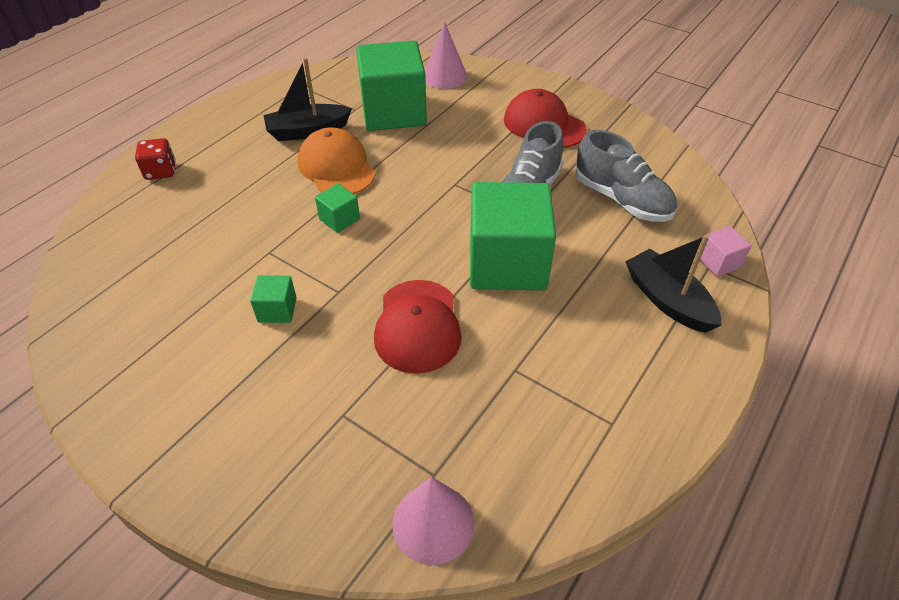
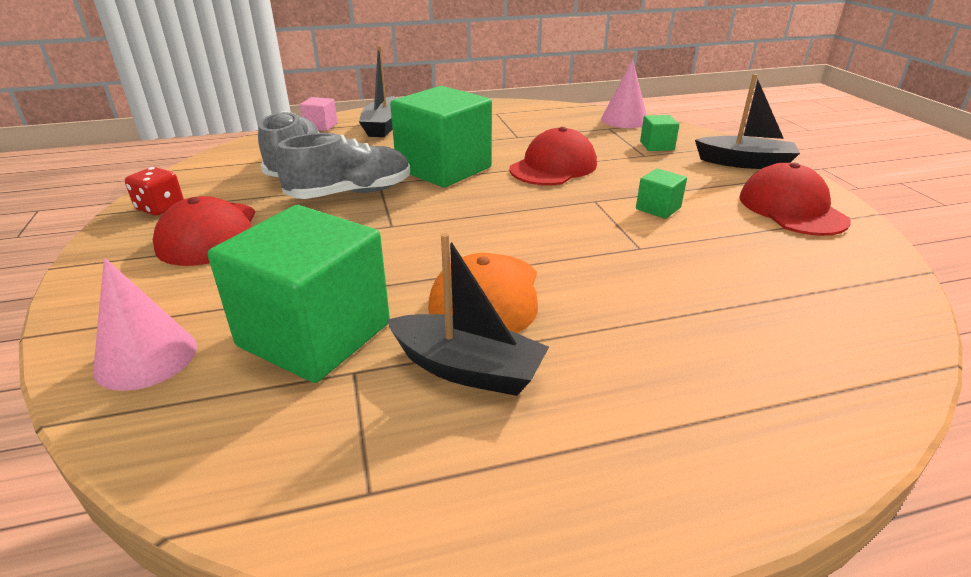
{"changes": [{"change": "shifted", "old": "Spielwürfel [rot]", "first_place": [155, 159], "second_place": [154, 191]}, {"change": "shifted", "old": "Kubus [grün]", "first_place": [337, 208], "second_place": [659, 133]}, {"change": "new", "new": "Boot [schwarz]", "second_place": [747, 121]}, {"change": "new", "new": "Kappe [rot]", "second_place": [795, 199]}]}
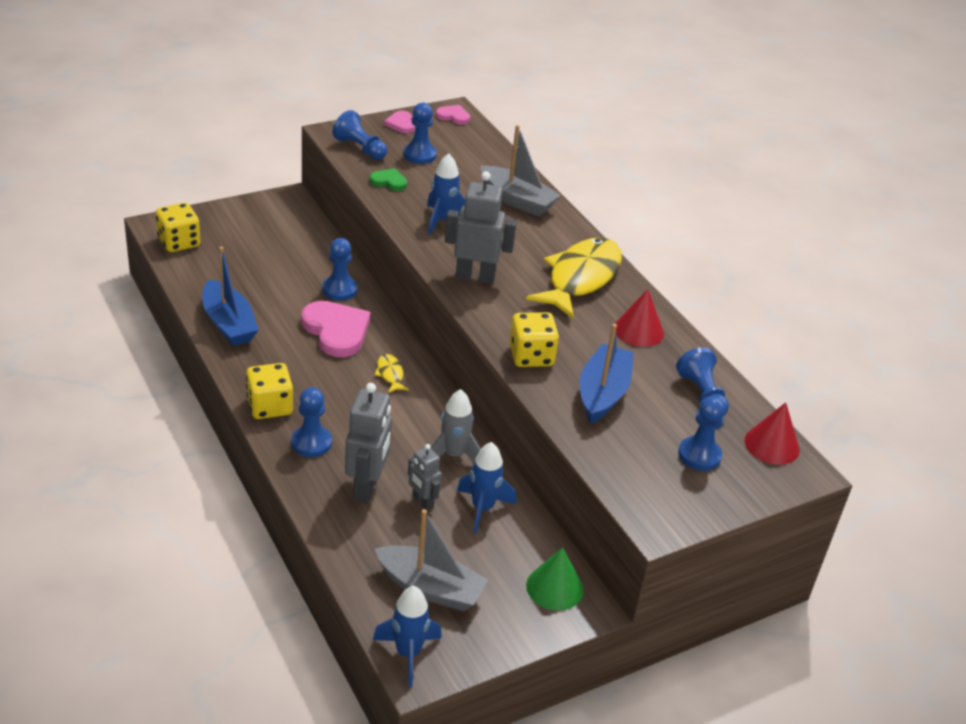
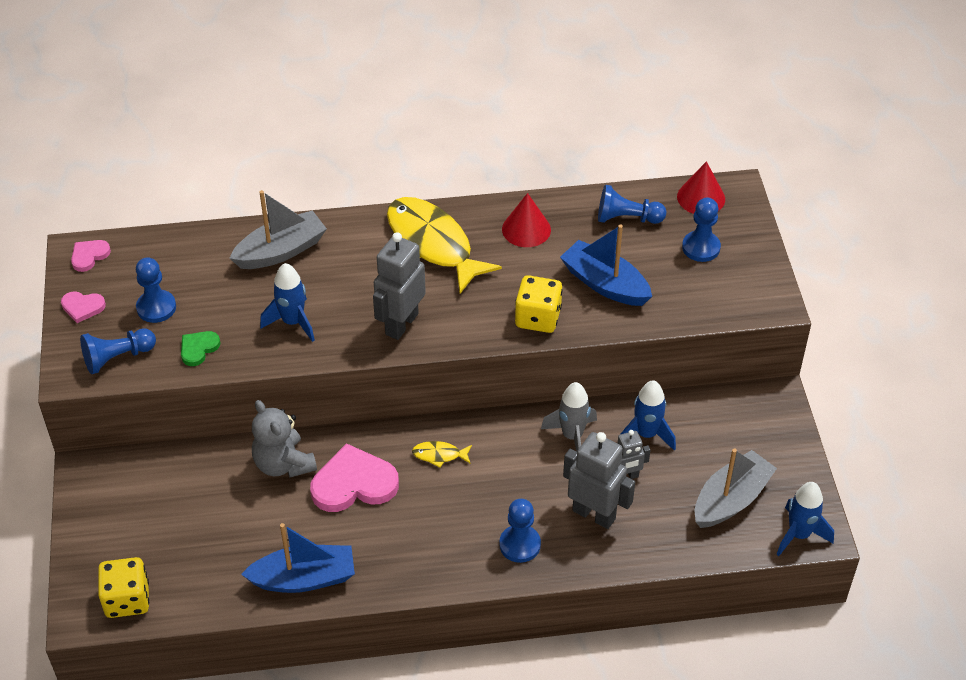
{"changes": [{"change": "gone", "old": "Spielwürfel [gelb]", "first_place": [269, 391]}, {"change": "swapped", "old": "Bauer [blau]", "new": "Teddybär [grau]", "first_place": [340, 269], "second_place": [284, 438]}, {"change": "gone", "old": "Kegel [grün]", "first_place": [555, 579]}]}
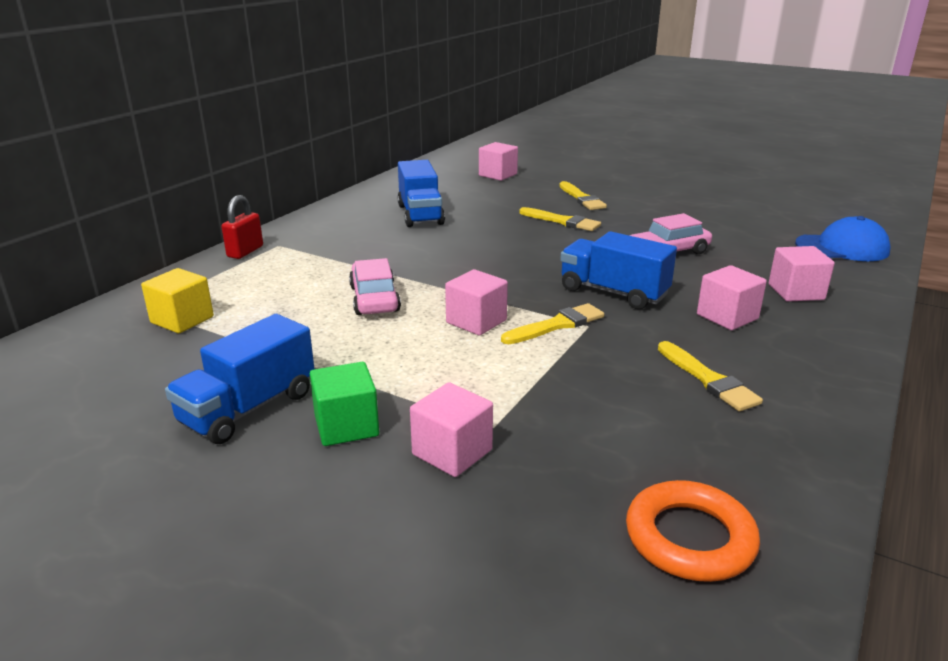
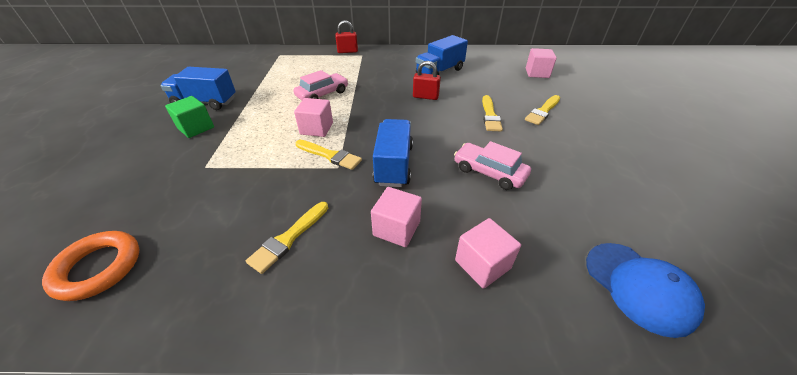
{"changes": [{"change": "gone", "old": "Kubus [gelb]", "first_place": [177, 300]}, {"change": "gone", "old": "Kubus [rosa]", "first_place": [451, 429]}, {"change": "new", "new": "Vorhängeschloss [rot]", "second_place": [427, 80]}]}
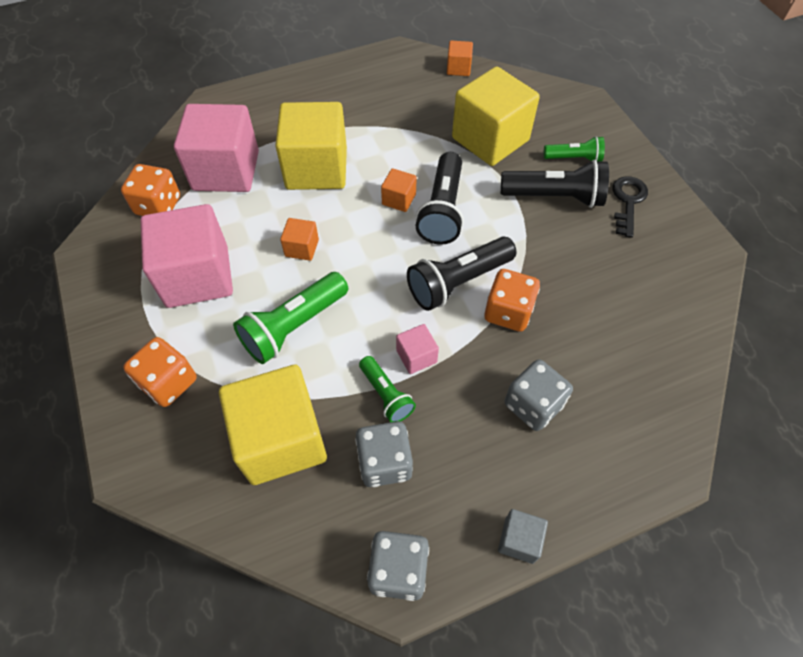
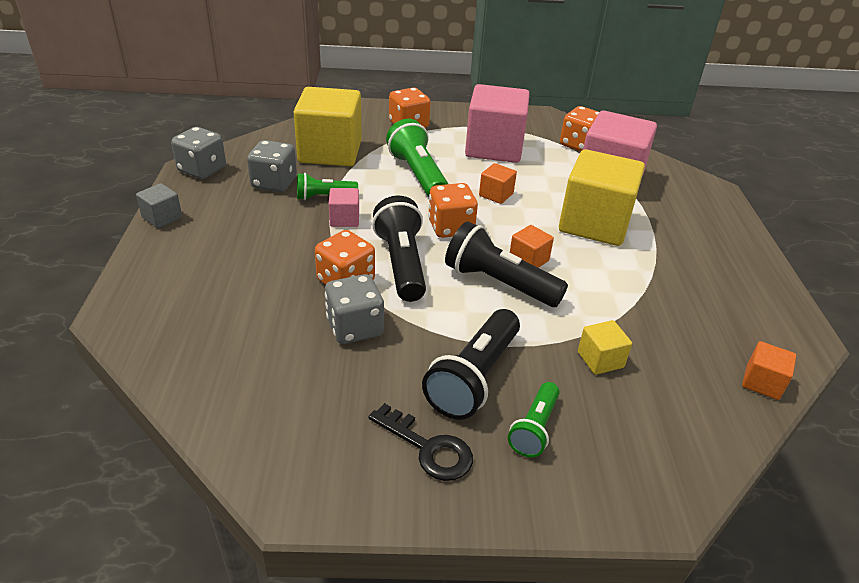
{"changes": [{"change": "scaled", "old": "Kubus [gelb]", "first_place": [496, 116], "second_place": [605, 347], "factor": 0.44}, {"change": "shifted", "old": "Spielwürfel [grau]", "first_place": [538, 395], "second_place": [354, 309]}, {"change": "new", "new": "Spielwürfel [orange]", "second_place": [453, 210]}]}
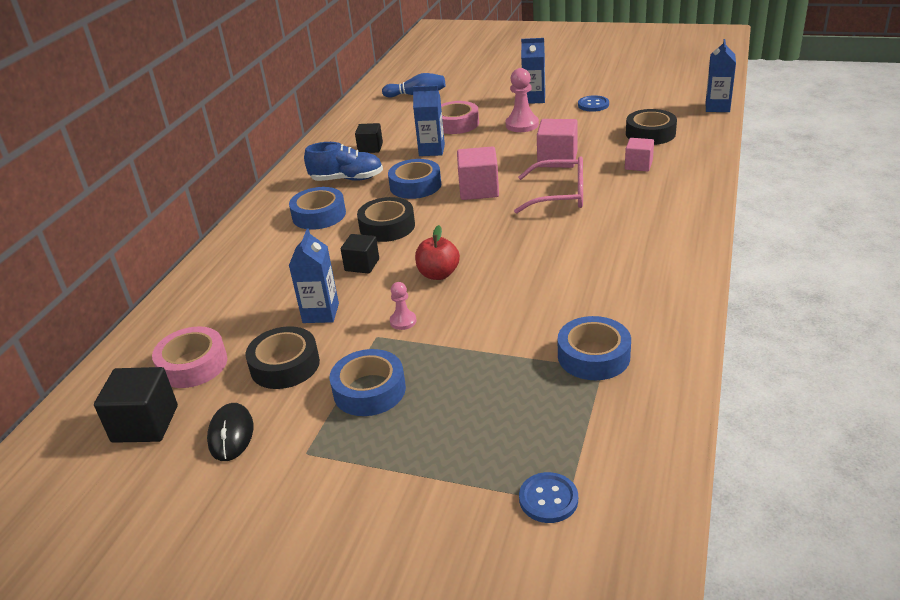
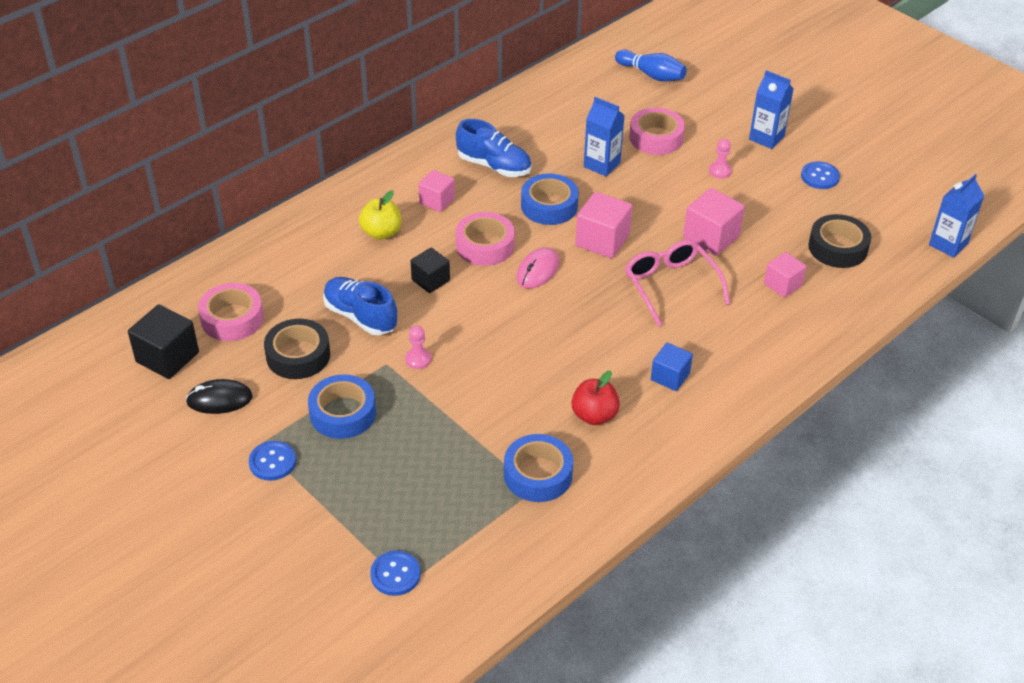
{"changes": [{"change": "rotated", "old": "Computermaus [schwarz]", "first_place": [230, 432], "second_place": [219, 396], "degrees": 60}, {"change": "swapped", "old": "Klebeband [blau]", "new": "Kubus [rosa]", "first_place": [317, 208], "second_place": [436, 191]}, {"change": "swapped", "old": "Getränkekarton [blau]", "new": "Schuh [blau]", "first_place": [314, 275], "second_place": [360, 306]}, {"change": "gone", "old": "Kubus [schwarz]", "first_place": [369, 138]}, {"change": "repainted", "old": "Klebeband [schwarz]", "new": "Klebeband [rosa]", "first_place": [386, 219], "second_place": [485, 239]}, {"change": "shifted", "old": "Apfel [rot]", "first_place": [437, 252], "second_place": [595, 398]}, {"change": "scaled", "old": "Bauer [rosa]", "first_place": [522, 100], "second_place": [720, 159], "factor": 0.57}, {"change": "rotated", "old": "Brille [rosa]", "first_place": [548, 185], "second_place": [677, 283], "degrees": -150}, {"change": "new", "new": "Knopf [blau]", "second_place": [272, 461]}, {"change": "new", "new": "Apfel [gelb]", "second_place": [380, 215]}, {"change": "new", "new": "Computermaus [rosa]", "second_place": [537, 267]}, {"change": "new", "new": "Kubus [blau]", "second_place": [672, 367]}]}
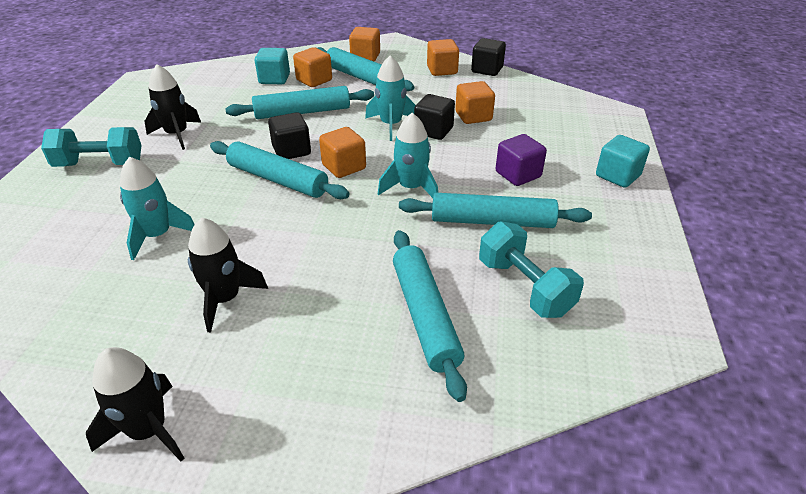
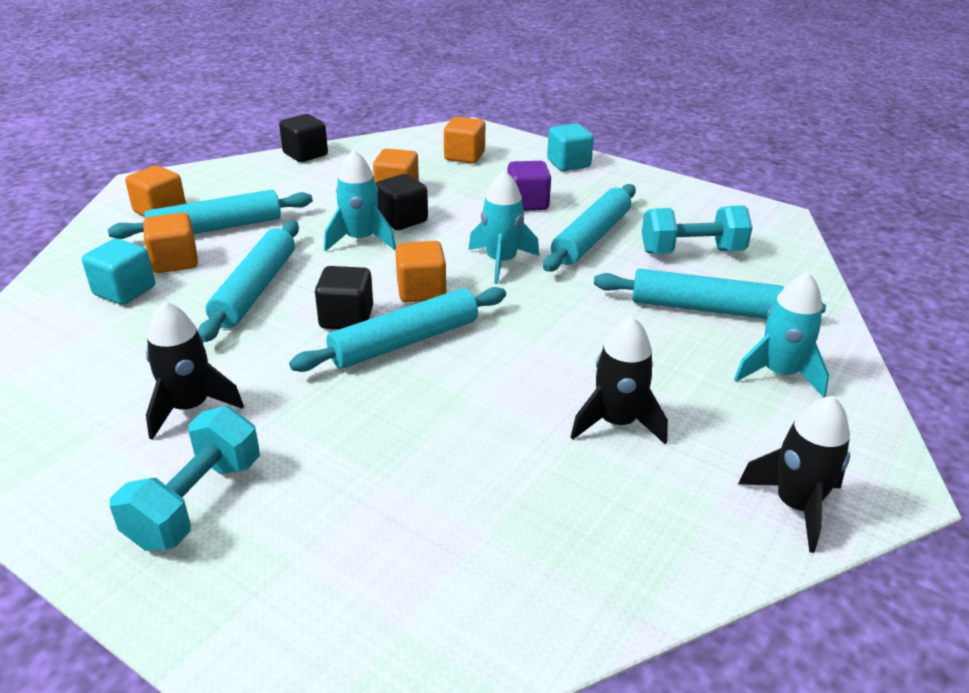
{"changes": [{"change": "shifted", "old": "Rakete [türkis]", "first_place": [157, 208], "second_place": [781, 335]}, {"change": "shifted", "old": "Kubus [orange]", "first_place": [443, 57], "second_place": [464, 140]}]}
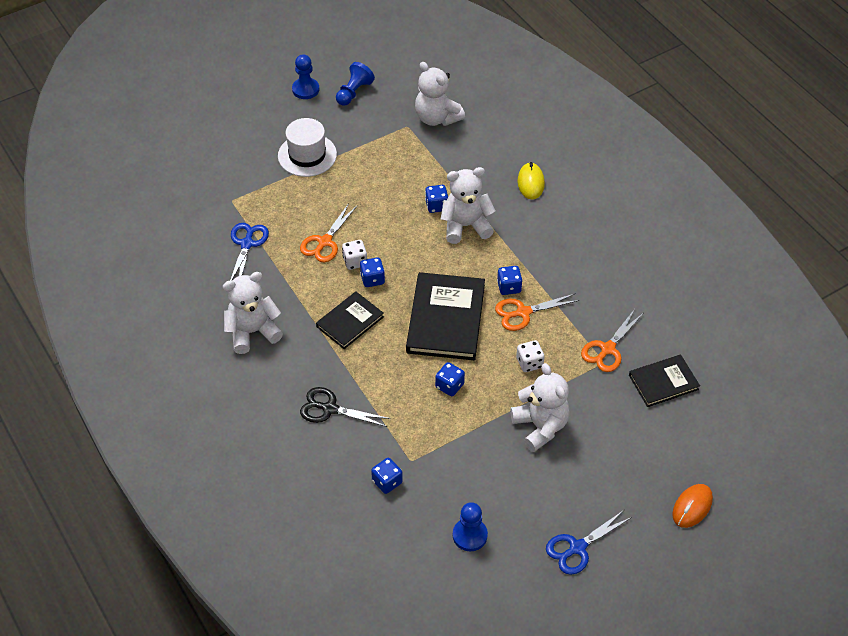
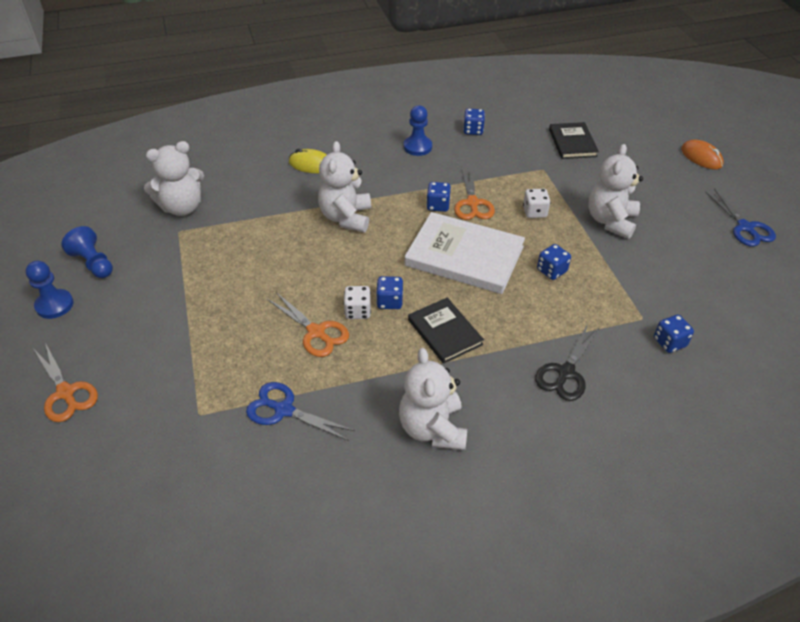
{"changes": [{"change": "gone", "old": "Hut [weiß]", "first_place": [307, 147]}, {"change": "repainted", "old": "Buch [schwarz]", "new": "Buch [weiß]", "first_place": [445, 316], "second_place": [464, 253]}, {"change": "shifted", "old": "Spielwürfel [blau]", "first_place": [436, 199], "second_place": [474, 121]}, {"change": "shifted", "old": "Bauer [blau]", "first_place": [470, 526], "second_place": [418, 130]}, {"change": "rotated", "old": "Teddybär [weiß]", "first_place": [540, 407], "second_place": [615, 191], "degrees": -60}, {"change": "shifted", "old": "Schere [orange]", "first_place": [612, 340], "second_place": [66, 382]}]}
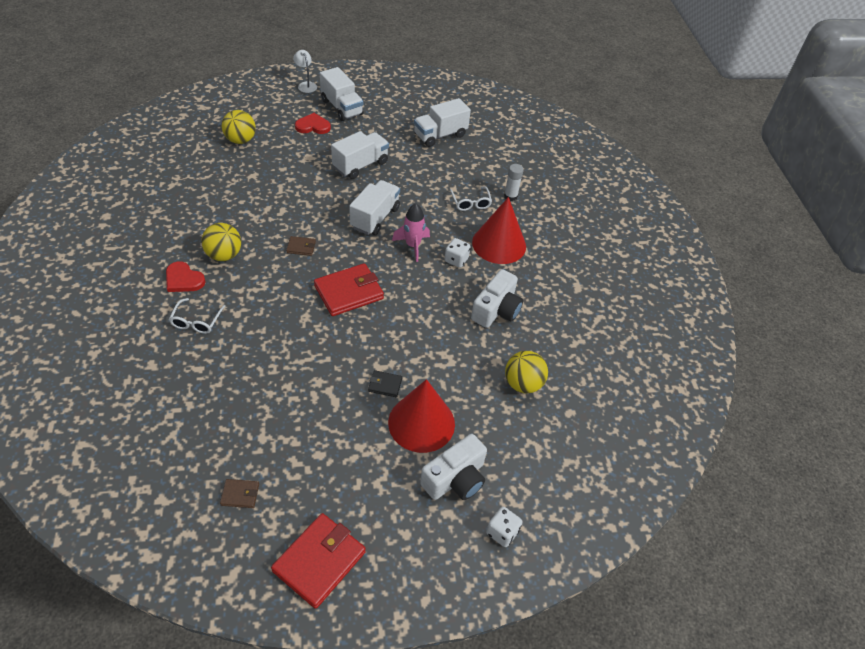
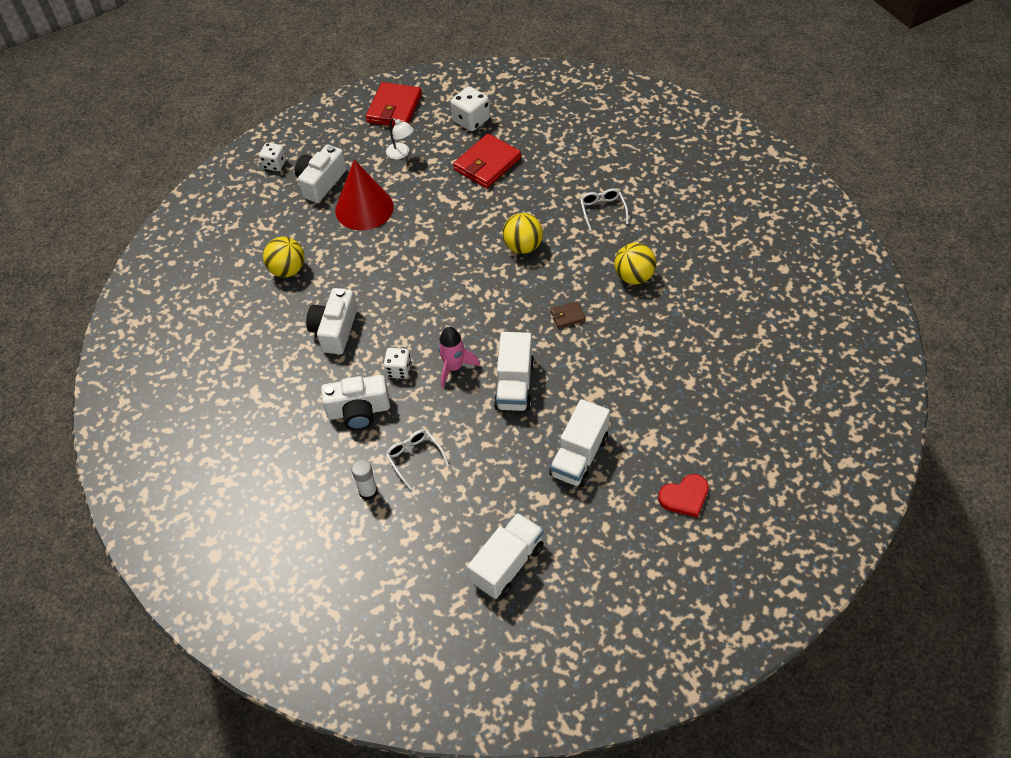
{"changes": [{"change": "gone", "old": "Herz [rot]", "first_place": [185, 276]}, {"change": "swapped", "old": "Geldbörse [braun]", "new": "Spielwürfel [weiß]", "first_place": [239, 493], "second_place": [470, 108]}, {"change": "shifted", "old": "Ball [gelb]", "first_place": [239, 127], "second_place": [523, 233]}, {"change": "shifted", "old": "Lampe [weiß]", "first_place": [305, 71], "second_place": [400, 138]}, {"change": "shifted", "old": "Geldbörse [rot]", "first_place": [349, 289], "second_place": [487, 161]}, {"change": "gone", "old": "Lastwagen [weiß]", "first_place": [342, 94]}, {"change": "gone", "old": "Geldbörse [schwarz]", "first_place": [385, 383]}, {"change": "swapped", "old": "Kegel [rot]", "new": "Kamera [weiß]", "first_place": [499, 230], "second_place": [355, 402]}]}
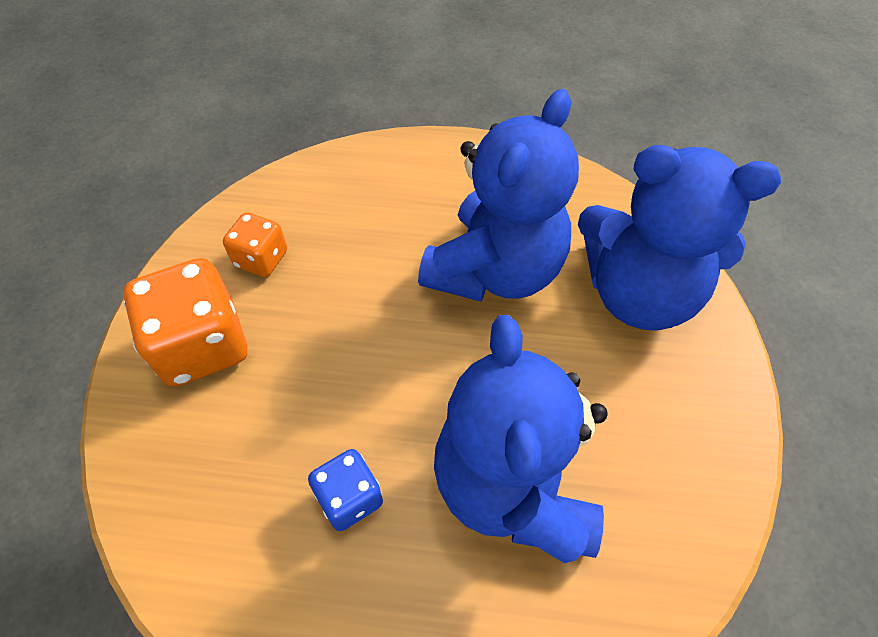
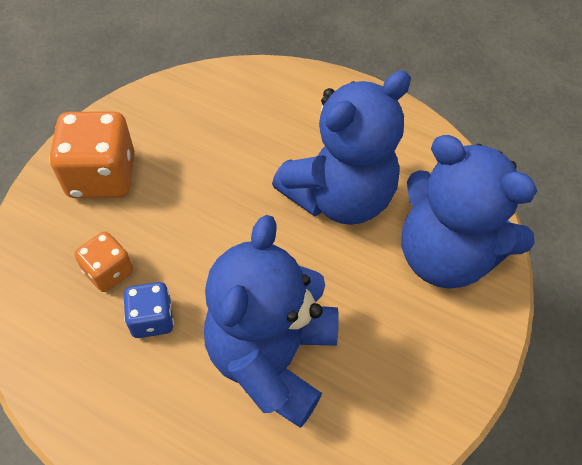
{"changes": [{"change": "shifted", "old": "Spielwürfel [orange]", "first_place": [255, 244], "second_place": [103, 261]}]}
